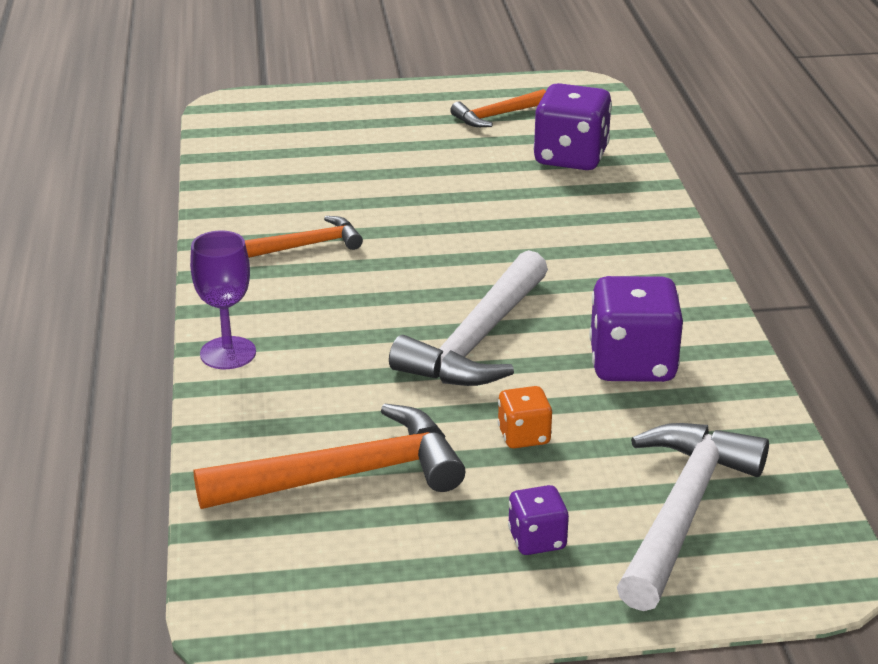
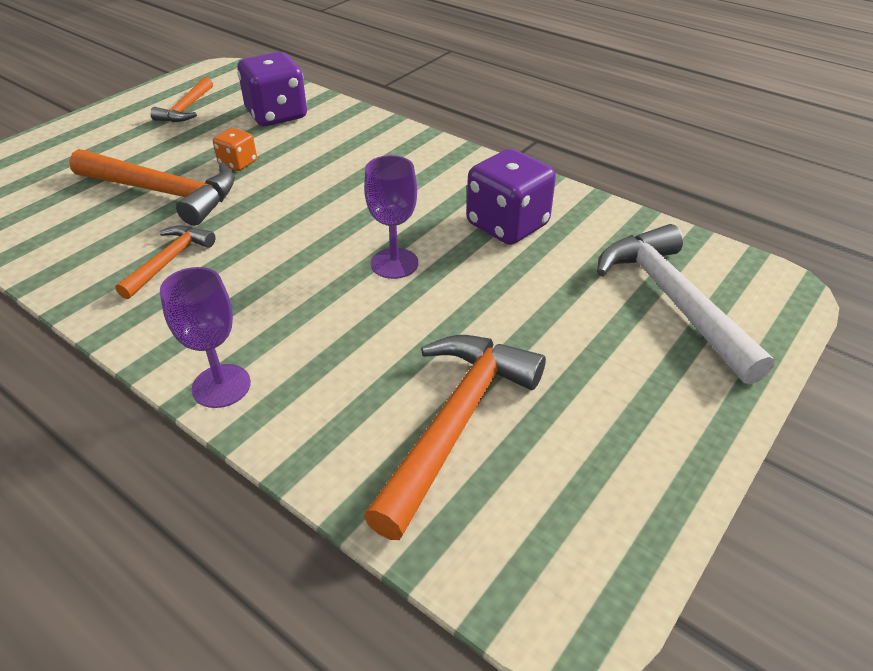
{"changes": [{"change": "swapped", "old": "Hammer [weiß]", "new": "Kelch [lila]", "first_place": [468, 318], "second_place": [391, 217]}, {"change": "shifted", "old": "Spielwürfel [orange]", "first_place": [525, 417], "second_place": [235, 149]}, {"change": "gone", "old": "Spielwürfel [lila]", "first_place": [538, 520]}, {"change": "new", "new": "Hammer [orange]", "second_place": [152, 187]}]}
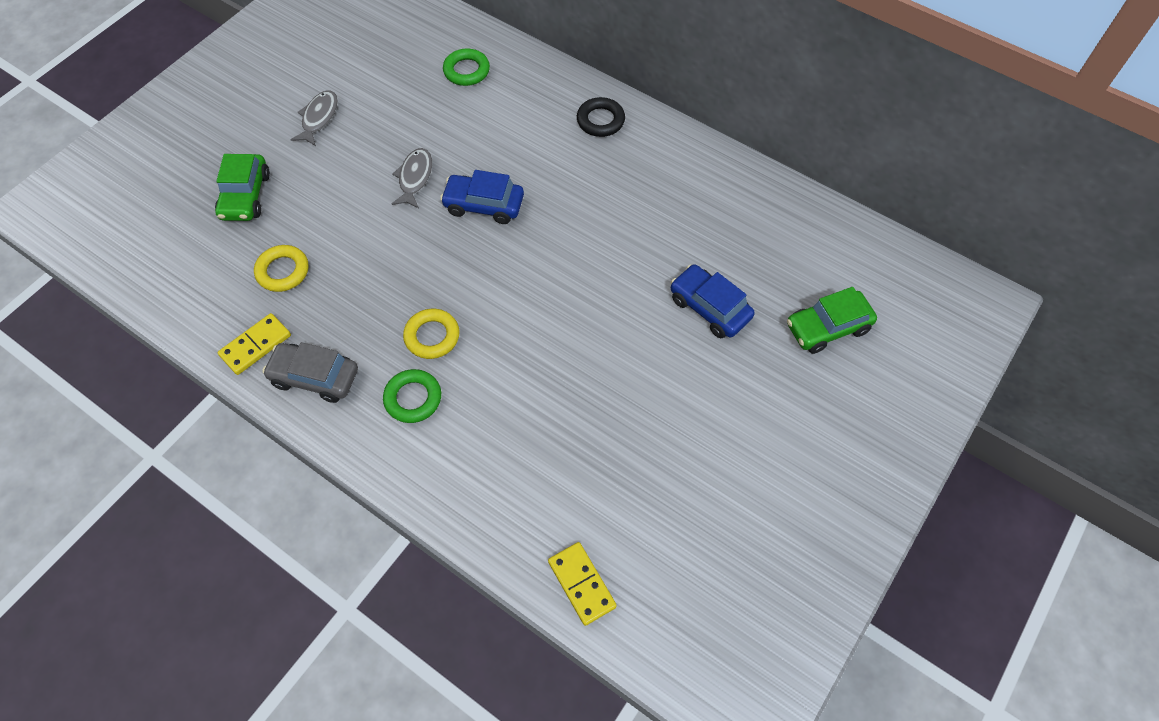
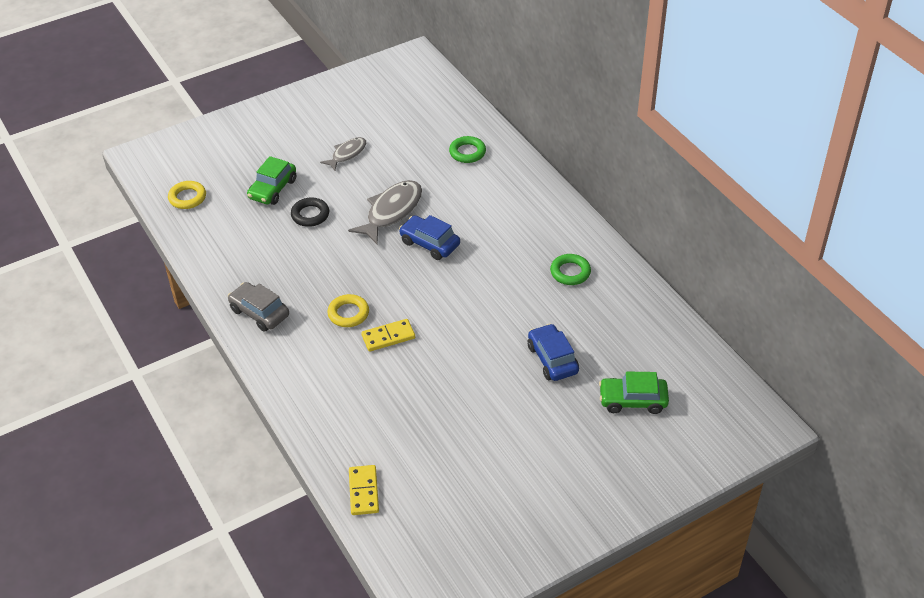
{"changes": [{"change": "shifted", "old": "Dominostein [gelb]", "first_place": [254, 344], "second_place": [388, 335]}, {"change": "shifted", "old": "Ring [gelb]", "first_place": [281, 268], "second_place": [187, 195]}, {"change": "shifted", "old": "Ring [grün]", "first_place": [412, 396], "second_place": [570, 269]}, {"change": "scaled", "old": "Fisch [grau]", "first_place": [412, 178], "second_place": [385, 212], "factor": 1.66}, {"change": "shifted", "old": "Ring [schwarz]", "first_place": [601, 117], "second_place": [310, 212]}]}
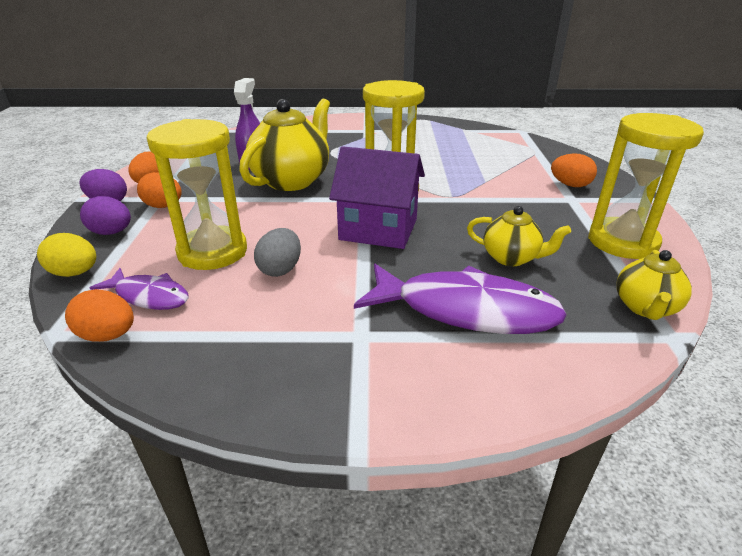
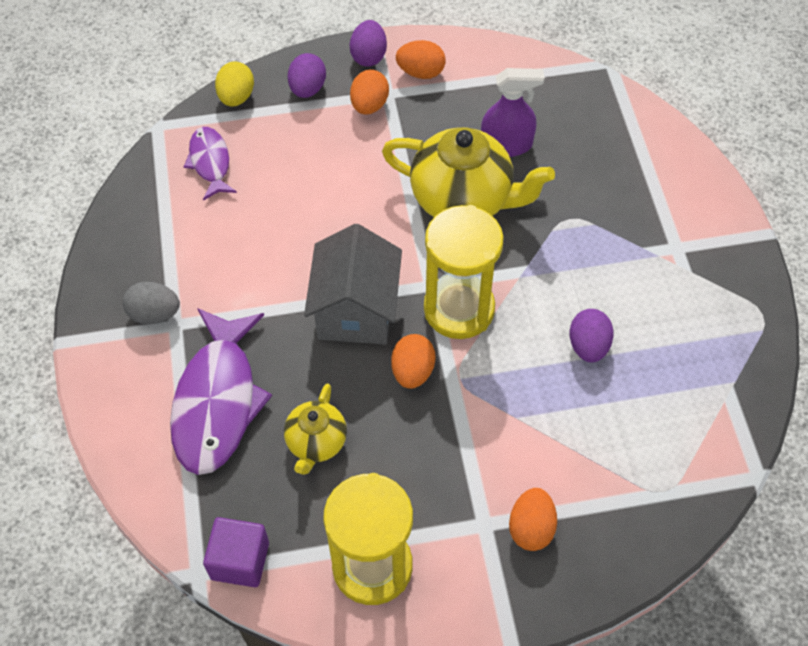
{"changes": [{"change": "shifted", "old": "Ei [orange]", "first_place": [99, 315], "second_place": [413, 361]}, {"change": "rotated", "old": "Fisch [lila]", "first_place": [139, 289], "second_place": [210, 164], "degrees": 150}, {"change": "gone", "old": "Sanduhr [gelb]", "first_place": [197, 194]}, {"change": "shifted", "old": "Ei [grau]", "first_place": [277, 252], "second_place": [151, 303]}, {"change": "repainted", "old": "Haus [lila]", "new": "Haus [grau]", "first_place": [377, 197], "second_place": [353, 284]}, {"change": "swapped", "old": "Teekanne [gelb]", "new": "Kubus [lila]", "first_place": [654, 285], "second_place": [236, 552]}, {"change": "new", "new": "Ei [lila]", "second_place": [592, 335]}]}
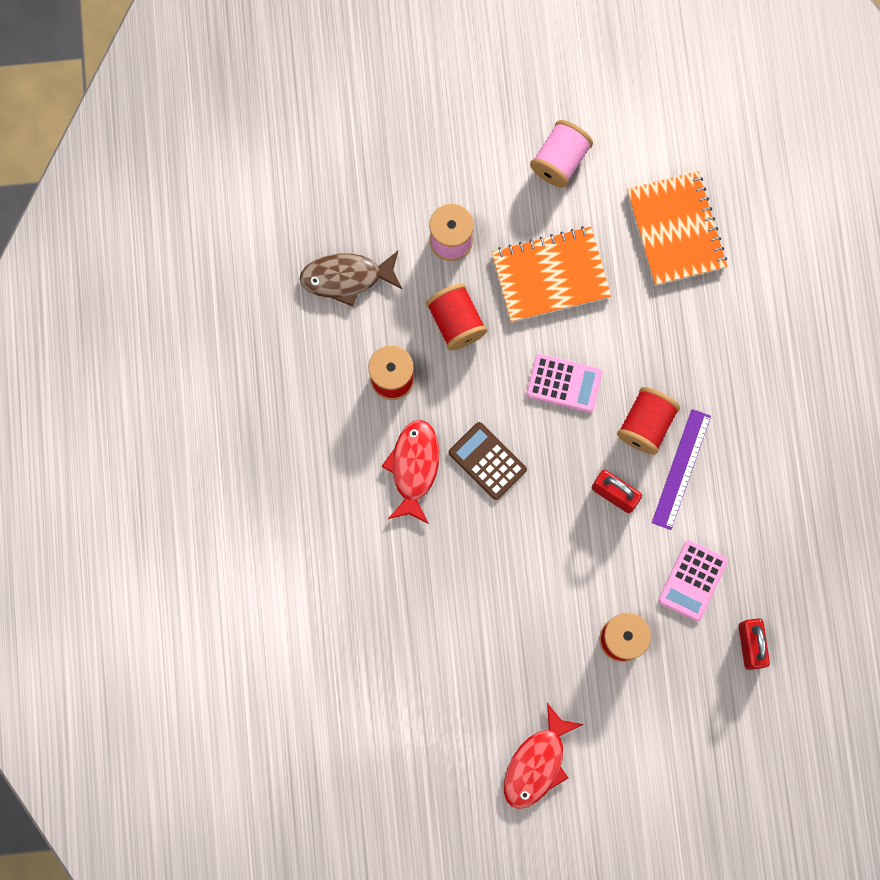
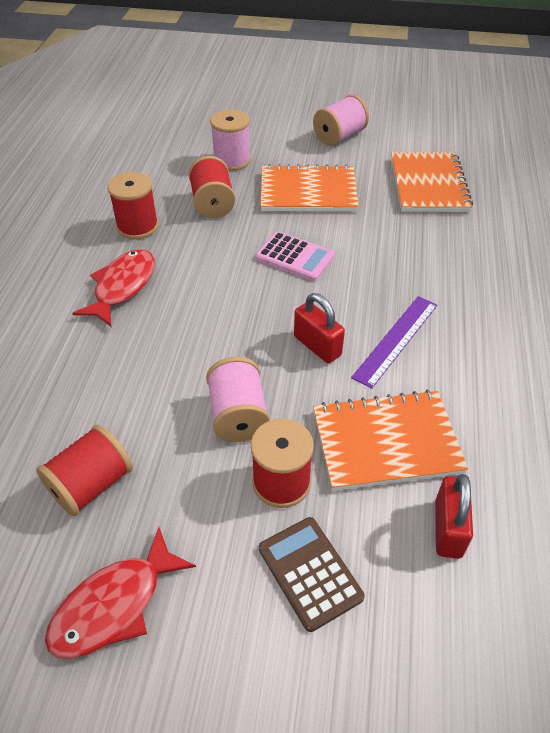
{"changes": [{"change": "gone", "old": "Fisch [braun]", "first_place": [350, 279]}, {"change": "shifted", "old": "Taschenrechner [braun]", "first_place": [487, 461], "second_place": [312, 574]}, {"change": "shifted", "old": "Garnrolle [rot]", "first_place": [648, 421], "second_place": [84, 470]}, {"change": "swapped", "old": "Taschenrechner [rosa]", "new": "Notizbuch [orange]", "first_place": [693, 580], "second_place": [390, 440]}, {"change": "new", "new": "Garnrolle [rosa]", "second_place": [238, 399]}]}
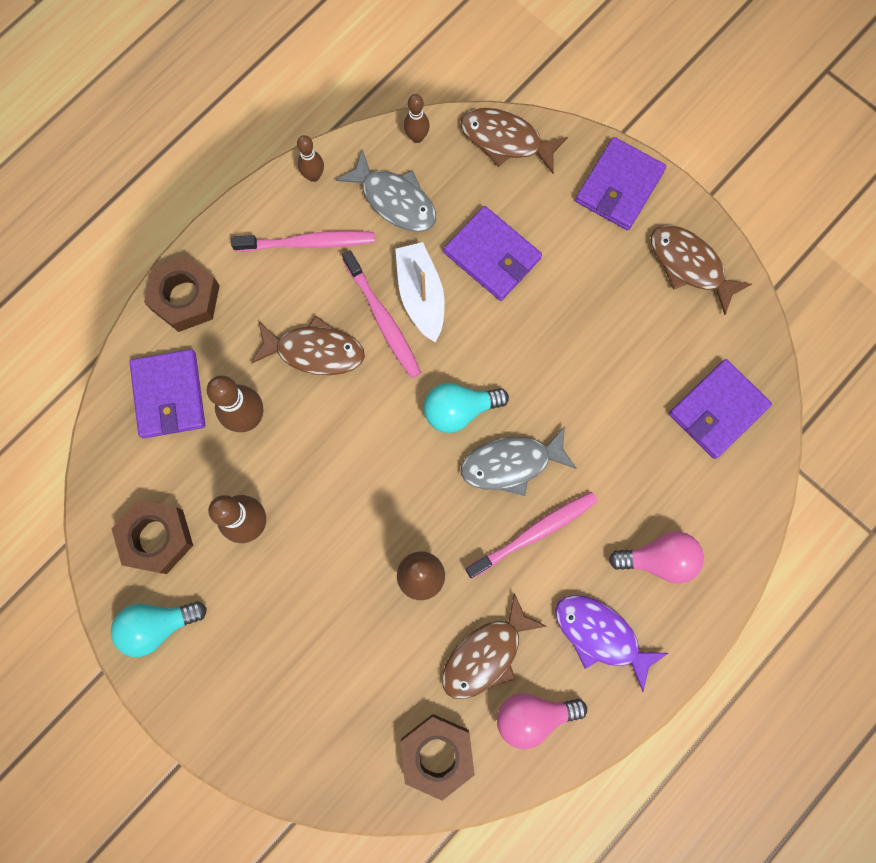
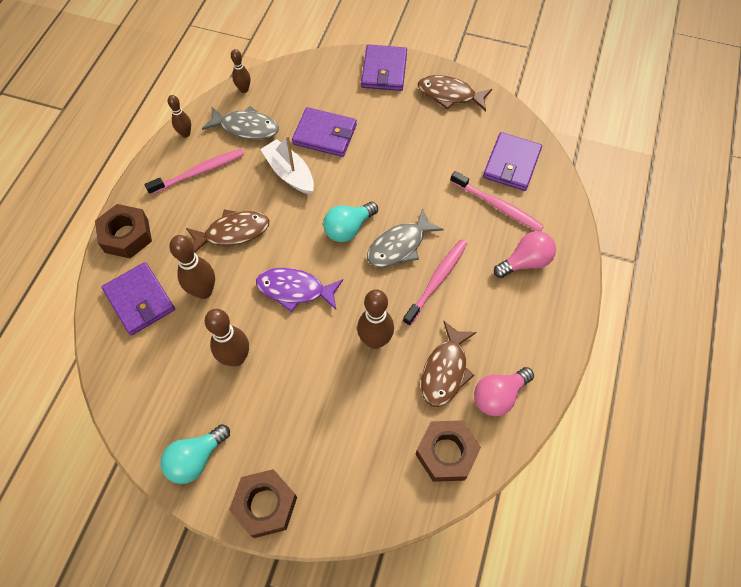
{"changes": [{"change": "shifted", "old": "Sechskantmutter [braun]", "first_place": [152, 537], "second_place": [263, 503]}, {"change": "shifted", "old": "Zahnbürste [rosa]", "first_place": [381, 314], "second_place": [497, 201]}, {"change": "gone", "old": "Fisch [braun]", "first_place": [514, 141]}, {"change": "shifted", "old": "Fisch [lila]", "first_place": [611, 643], "second_place": [299, 290]}]}
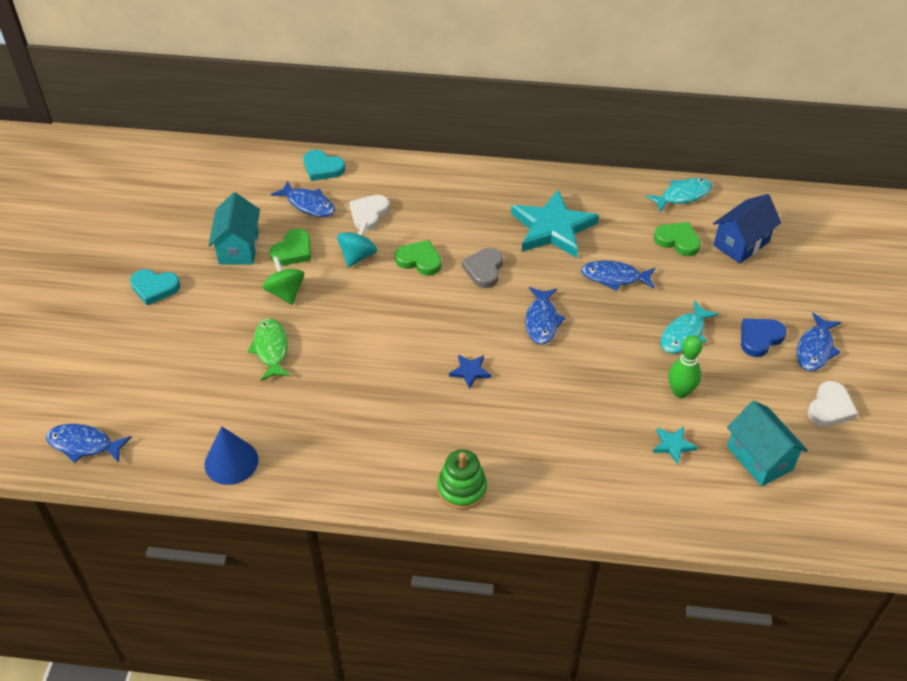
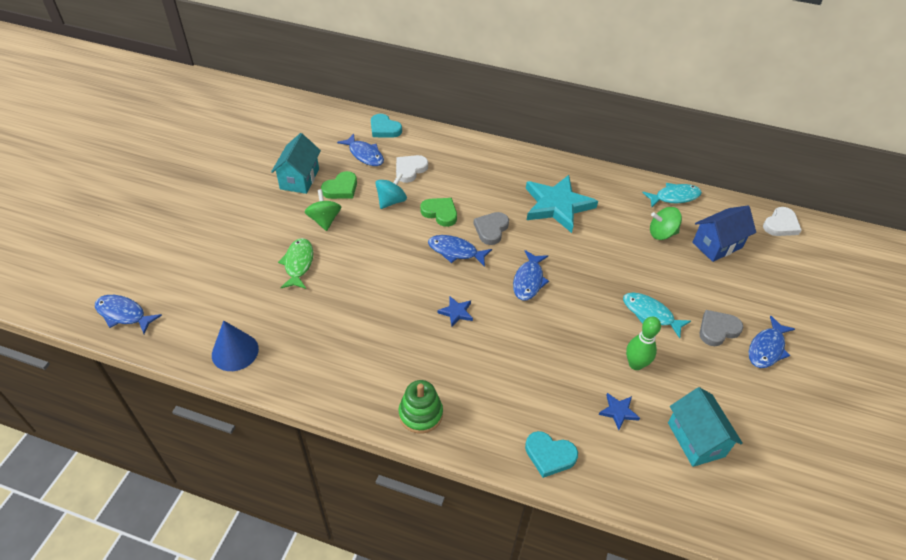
{"changes": [{"change": "shifted", "old": "Herz [türkis]", "first_place": [155, 287], "second_place": [551, 454]}, {"change": "shifted", "old": "Fisch [blau]", "first_place": [618, 275], "second_place": [460, 251]}, {"change": "repainted", "old": "Stern [türkis]", "new": "Stern [blau]", "first_place": [675, 445], "second_place": [619, 411]}, {"change": "swapped", "old": "Herz [grün]", "new": "Kreisel [grün]", "first_place": [677, 239], "second_place": [666, 223]}, {"change": "rotated", "old": "Fisch [türkis]", "first_place": [689, 327], "second_place": [657, 315], "degrees": 75}, {"change": "repainted", "old": "Herz [blau]", "new": "Herz [grau]", "first_place": [764, 338], "second_place": [721, 328]}, {"change": "shifted", "old": "Herz [weiß]", "first_place": [832, 404], "second_place": [782, 221]}]}
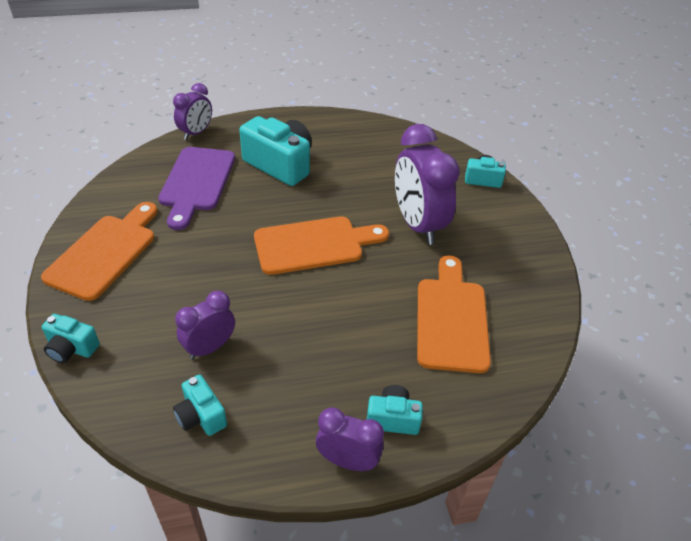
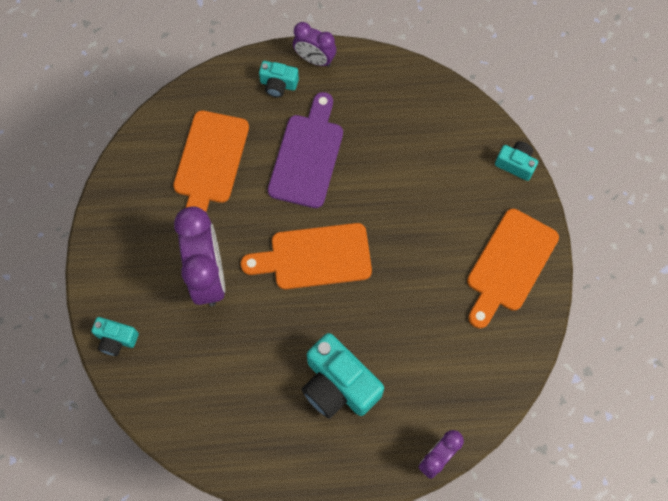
{"changes": [{"change": "shifted", "old": "Schneidebrett [lila]", "first_place": [196, 188], "second_place": [305, 150]}, {"change": "gone", "old": "Kamera [türkis]", "first_place": [200, 405]}, {"change": "gone", "old": "Wecker [lila]", "first_place": [205, 325]}]}
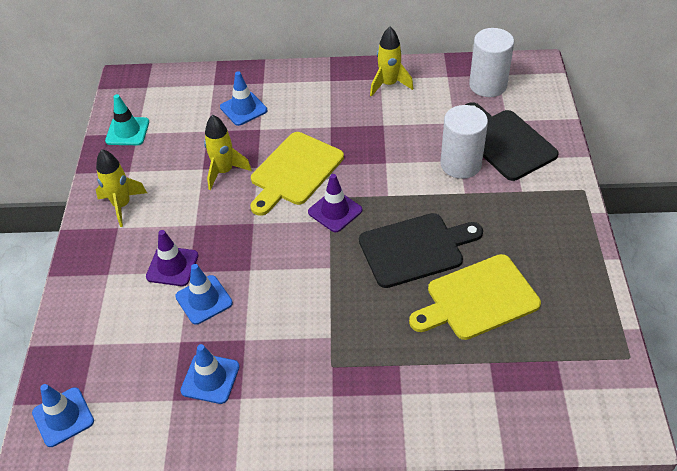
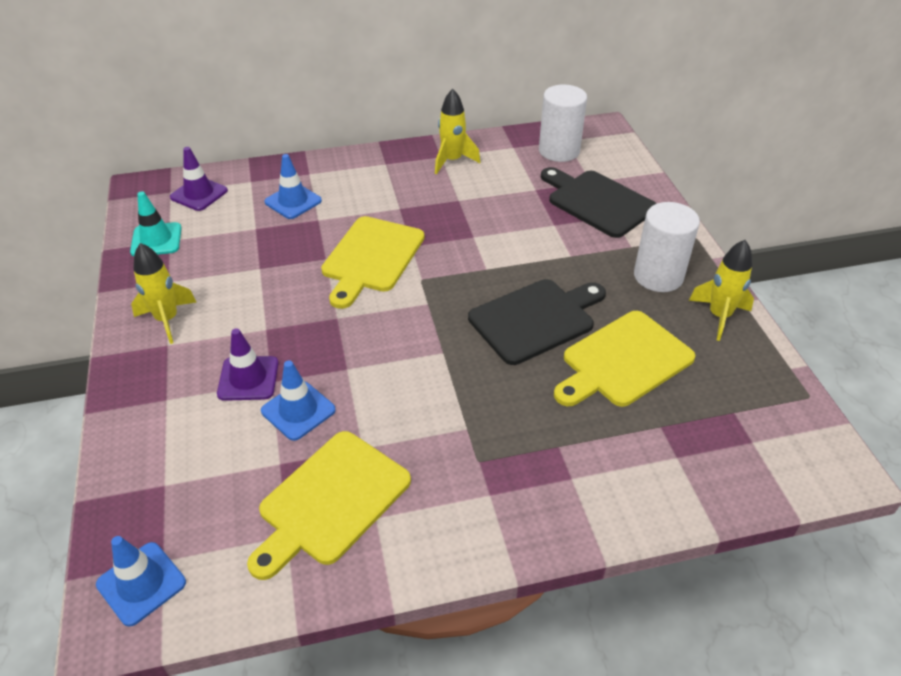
{"changes": [{"change": "swapped", "old": "Leitkegel [blau]", "new": "Schneidebrett [gelb]", "first_place": [210, 374], "second_place": [329, 505]}, {"change": "shifted", "old": "Rakete [gelb]", "first_place": [228, 152], "second_place": [721, 290]}, {"change": "shifted", "old": "Leitkegel [lila]", "first_place": [335, 203], "second_place": [199, 179]}, {"change": "shifted", "old": "Vollzylinder [weiß]", "first_place": [464, 142], "second_place": [667, 247]}]}
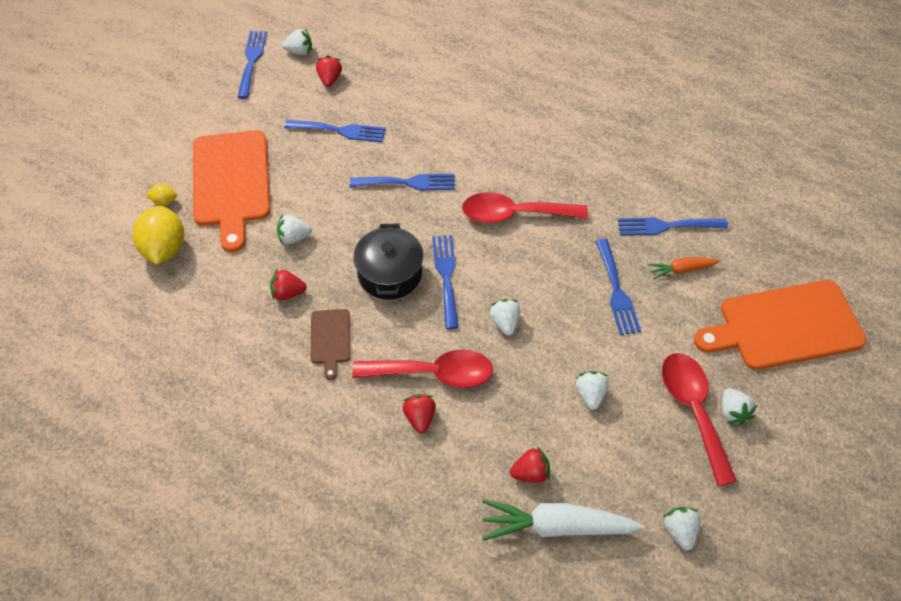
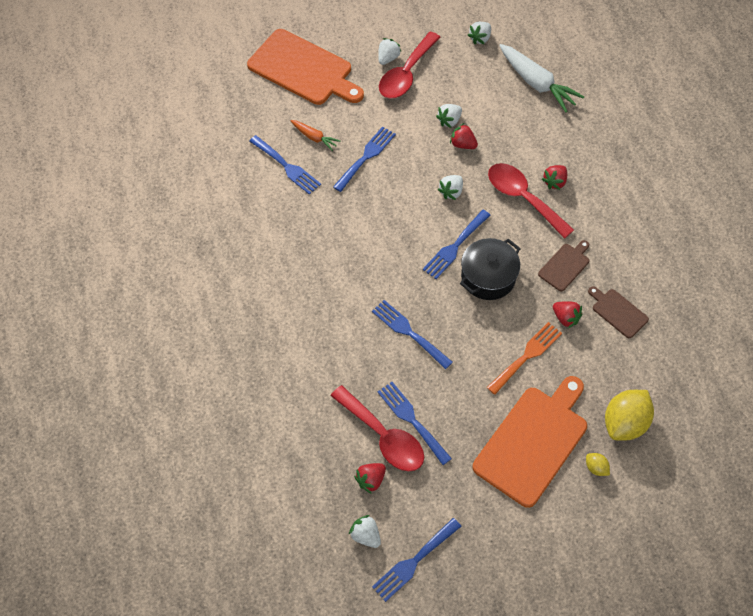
{"changes": [{"change": "swapped", "old": "Erdbeere [weiß]", "new": "Gabel [orange]", "first_place": [294, 230], "second_place": [524, 358]}, {"change": "shifted", "old": "Löffel [rot]", "first_place": [525, 207], "second_place": [377, 428]}, {"change": "shifted", "old": "Erdbeere [rot]", "first_place": [530, 464], "second_place": [464, 136]}, {"change": "new", "new": "Schneidebrett [braun]", "second_place": [618, 312]}]}
